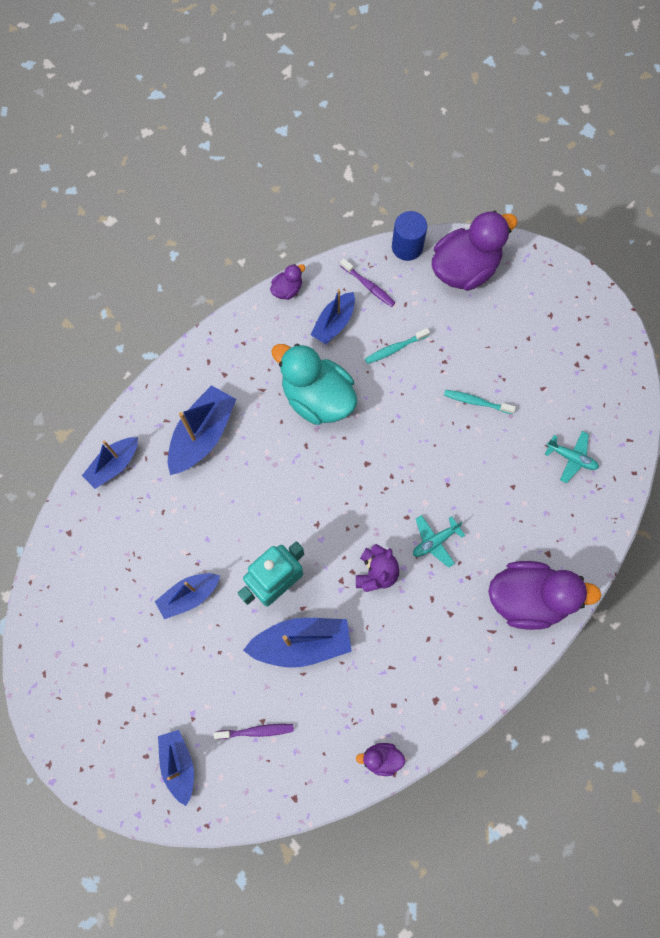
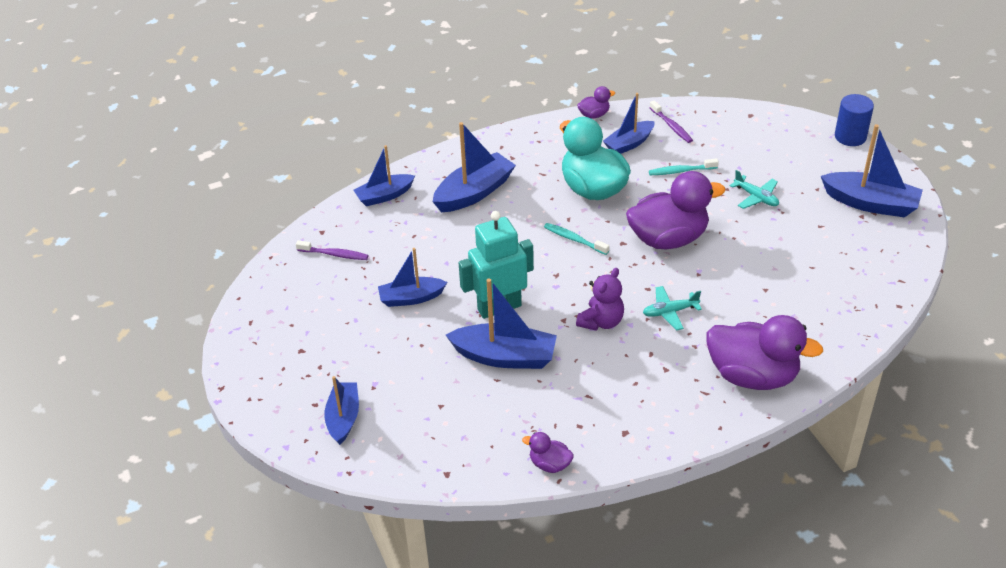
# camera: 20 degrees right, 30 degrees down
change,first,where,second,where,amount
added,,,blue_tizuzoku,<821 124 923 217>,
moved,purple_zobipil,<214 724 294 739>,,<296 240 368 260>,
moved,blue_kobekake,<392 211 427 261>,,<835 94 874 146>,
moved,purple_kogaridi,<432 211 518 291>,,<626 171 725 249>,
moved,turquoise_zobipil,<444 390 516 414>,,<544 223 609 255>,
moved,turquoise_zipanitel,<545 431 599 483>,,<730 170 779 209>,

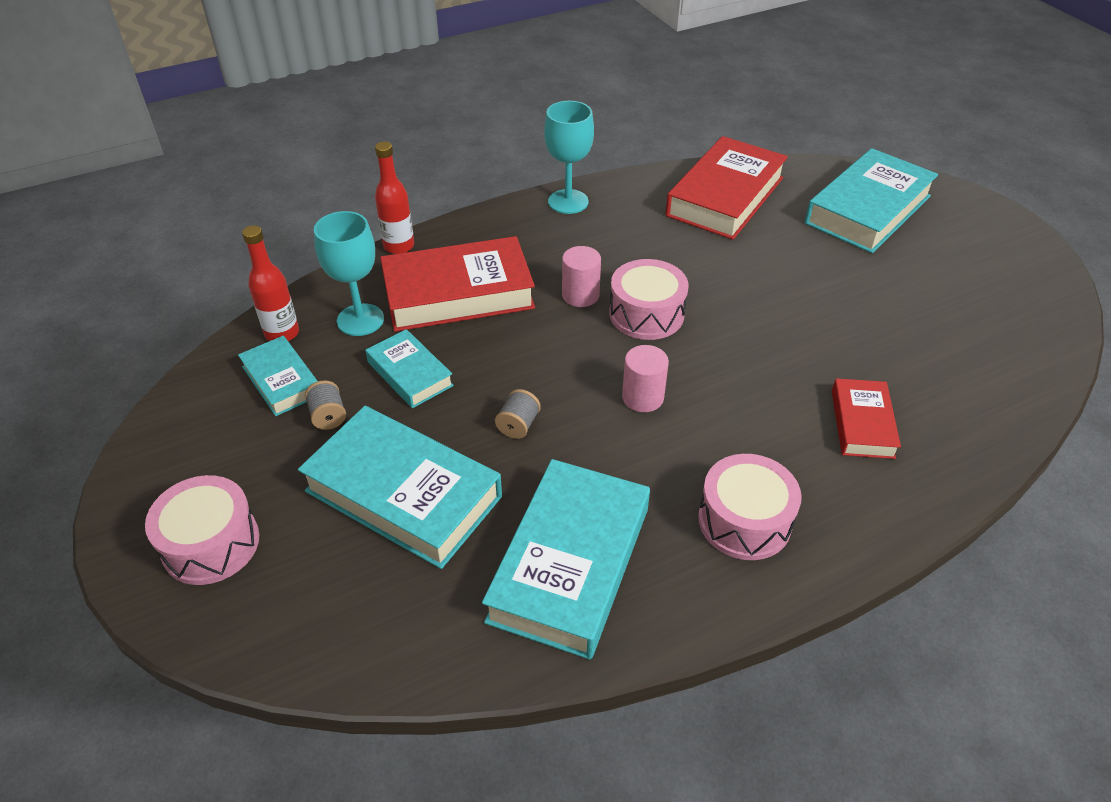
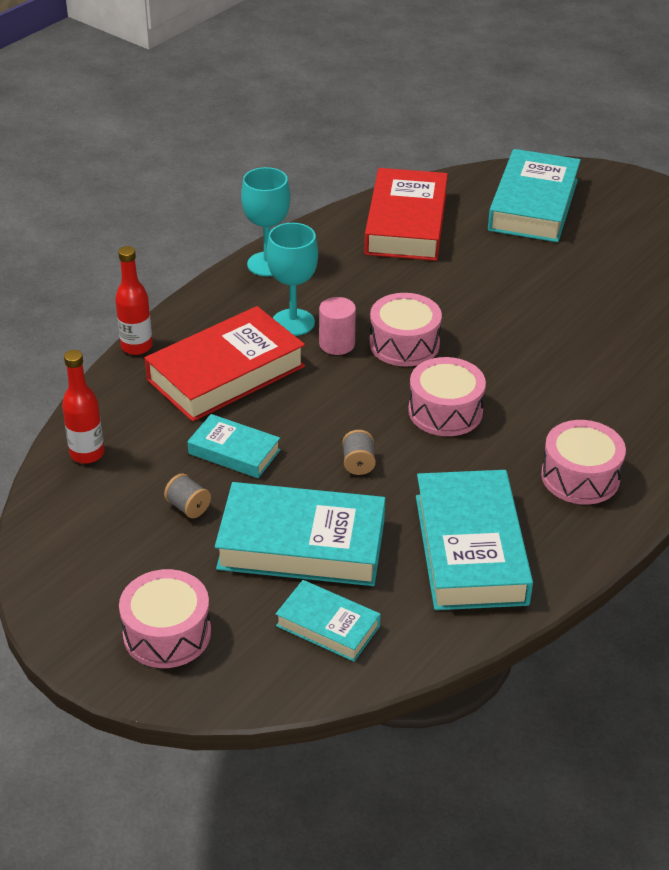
# camera: 25 degrees left, 5 degrees down
change,first,where,second,where,amount
removed,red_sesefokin,<832 378 901 459>,,,
moved,turquoise_sesefokin,<238 336 318 416>,,<276 580 381 662>,
moved,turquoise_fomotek,<314 211 384 336>,,<267 223 318 336>,
replaced,pink_kobekake,<622 345 669 412>,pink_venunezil,<408 357 486 436>,

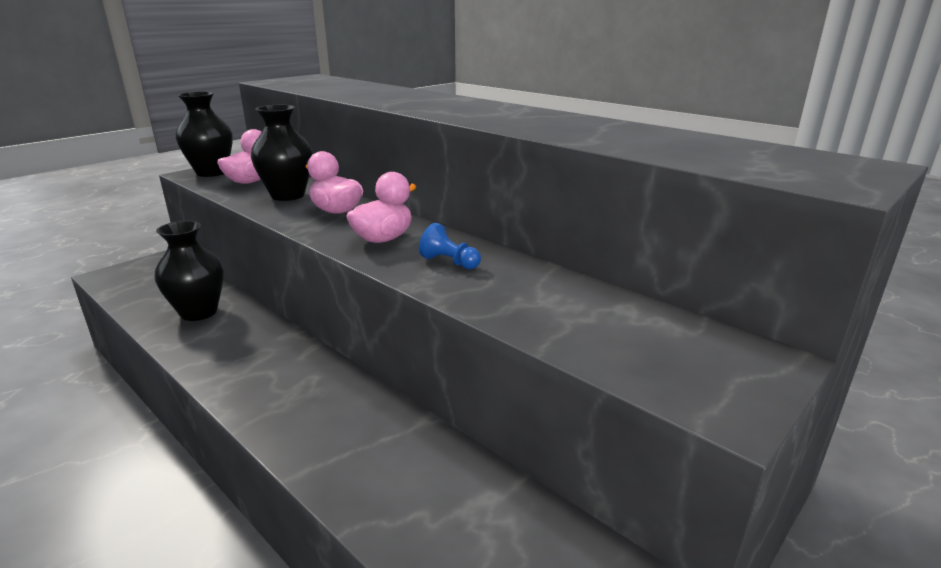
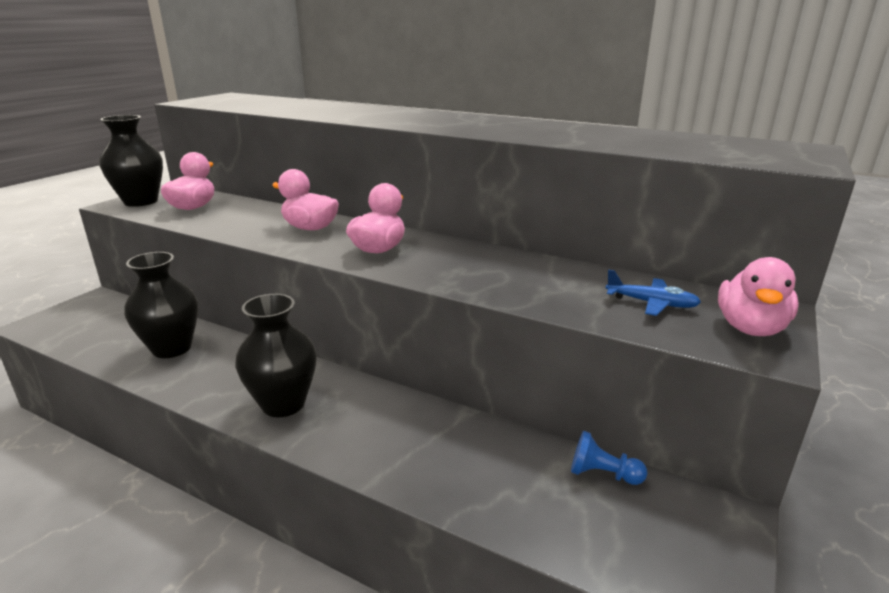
# camera: 15 degrees left, 0 degrees up
change,first,where,second,where,amount
added,,,blue_zipanitel,<606 269 701 316>,
added,,,pink_kogaridi,<718 257 799 336>,
moved,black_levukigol,<251 105 313 201>,,<235 294 317 417>,
moved,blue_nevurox,<419 223 481 269>,,<571 431 647 485>,

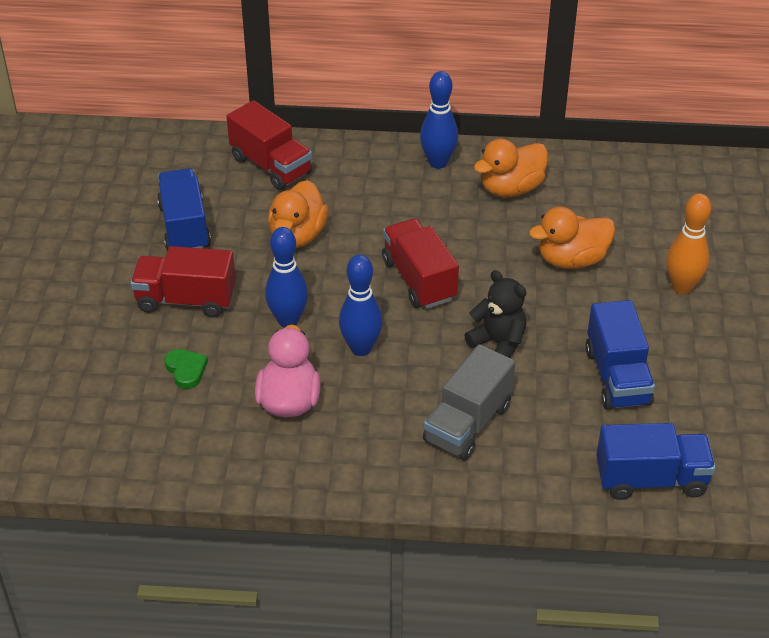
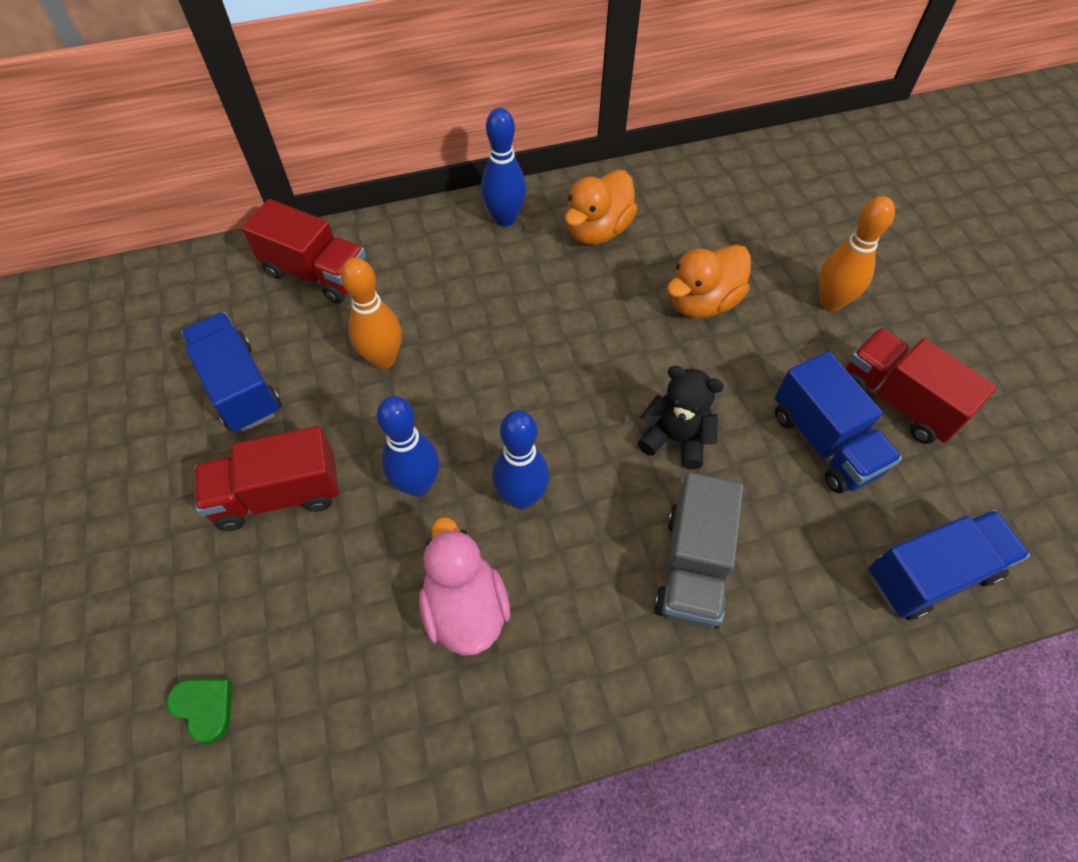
# camera: 20 degrees left, 15 degrees up
change,first,where,second,where,amount
moved,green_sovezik,<164 349 208 389>,,<167 679 232 744>,
moved,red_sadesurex,<382 219 459 309>,,<846 328 997 444>,
replaced,orange_kogaridi,<268 180 329 248>,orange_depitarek,<341 258 402 369>,

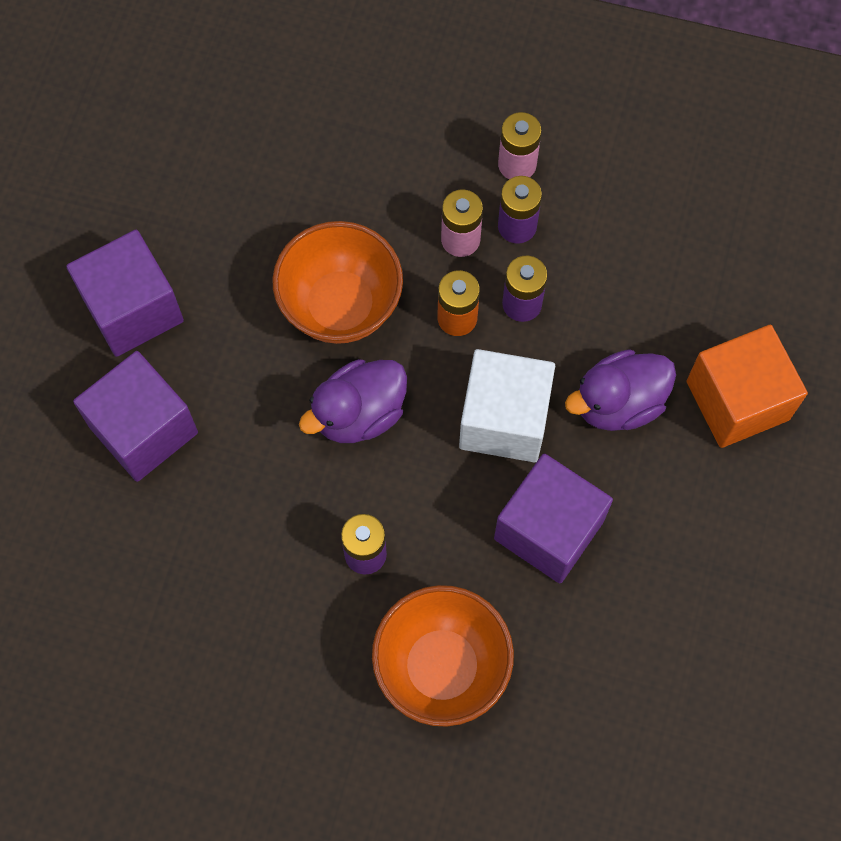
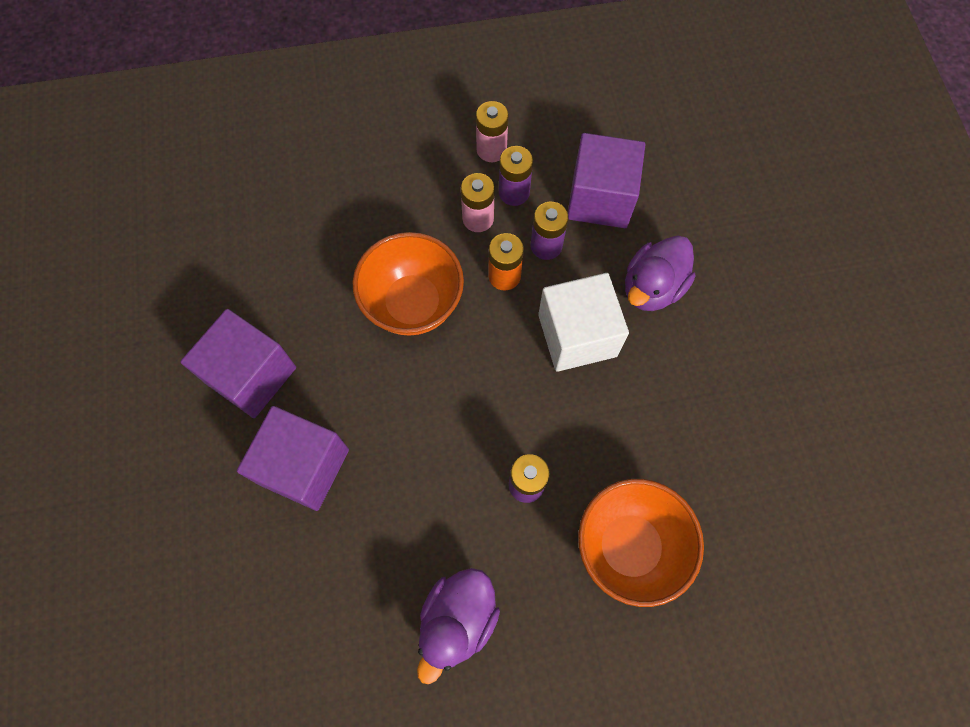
# camera: 25 degrees left, 0 degrees up
change,first,where,second,where,amount
removed,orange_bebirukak,<687 325 808 448>,,,
moved,purple_kogaridi,<299 359 407 443>,,<417 568 500 684>,
moved,purple_bebirukak,<494 453 613 583>,,<568 133 645 228>,

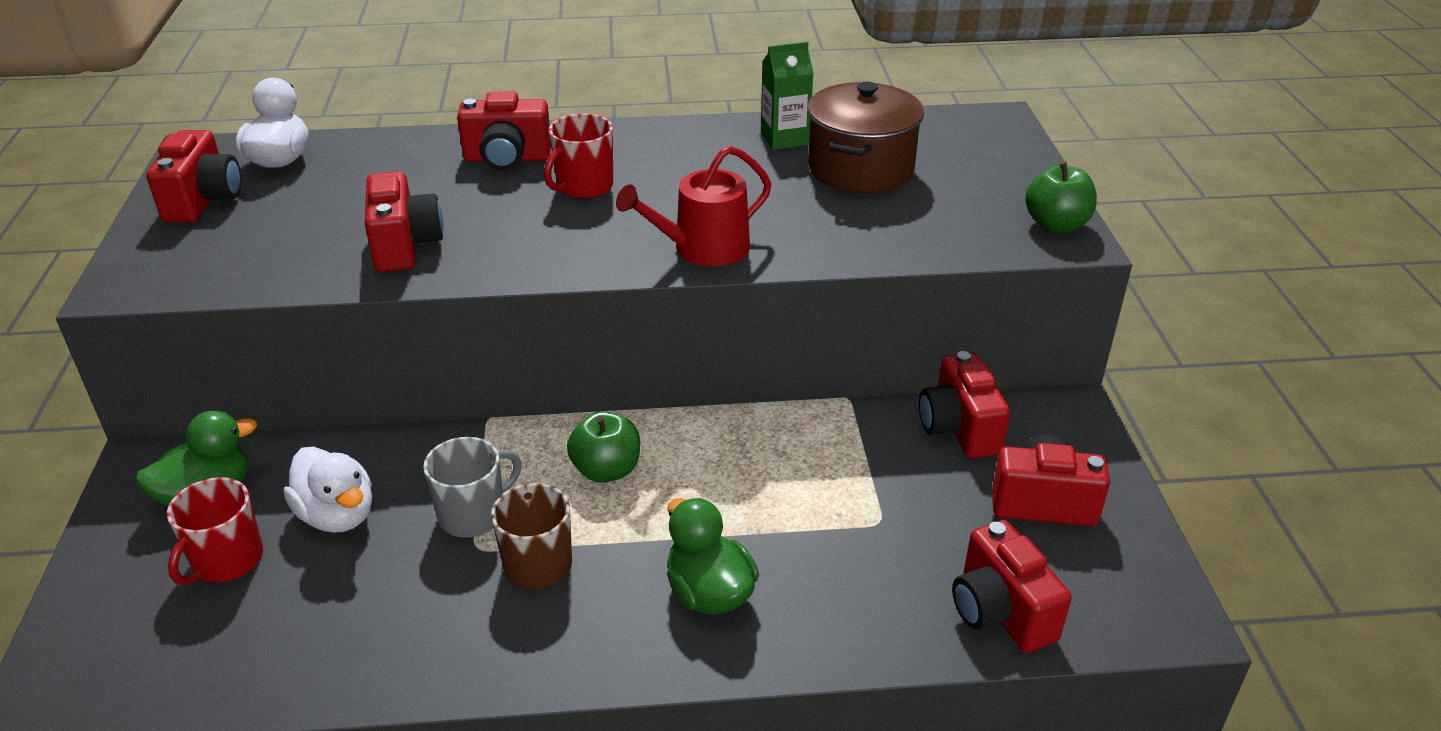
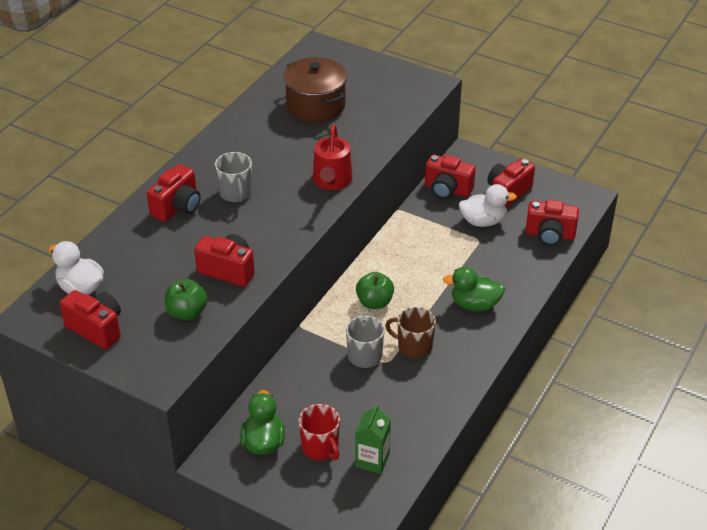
# camera: 55 degrees left, 5 degrees up
change,first,where,second,where,amount
moved,white_kogaridi,<284 447 372 533>,,<459 184 517 227>,
moved,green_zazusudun,<761 41 814 150>,,<355 405 391 474>,
moved,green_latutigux,<1025 161 1097 233>,,<165 279 208 320>,
recoloured,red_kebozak,<544 113 613 199>,grey_kebozak,<215 152 252 202>,

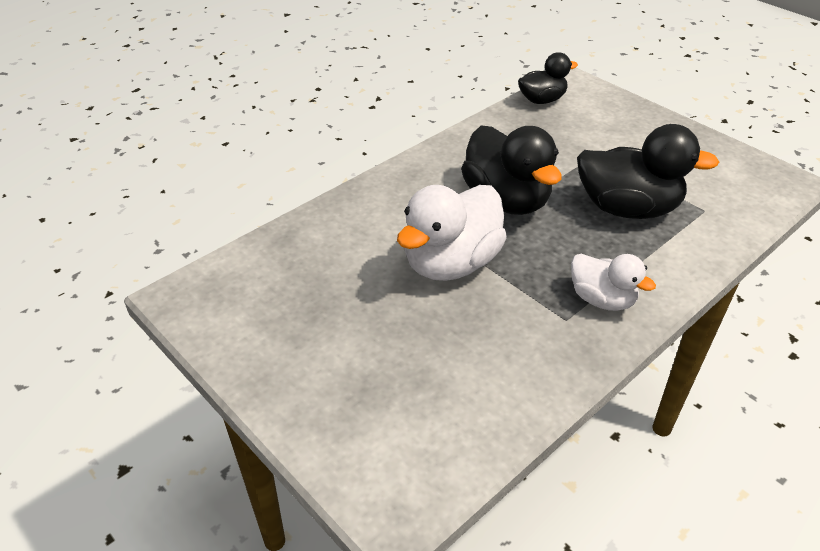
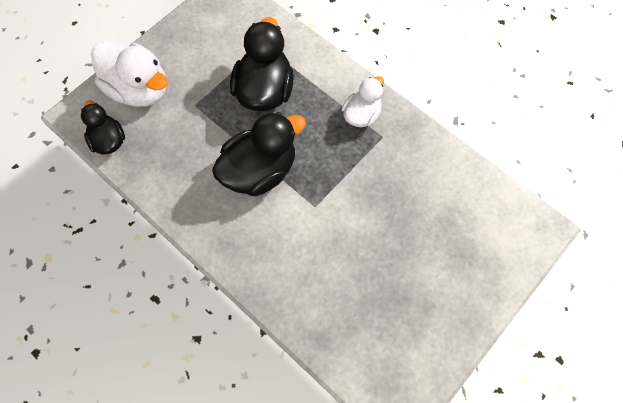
# camera: 95 degrees left, 25 degrees up
change,first,where,second,where,amount
moved,white_kogaridi,<397 185 507 281>,,<91 40 167 107>,

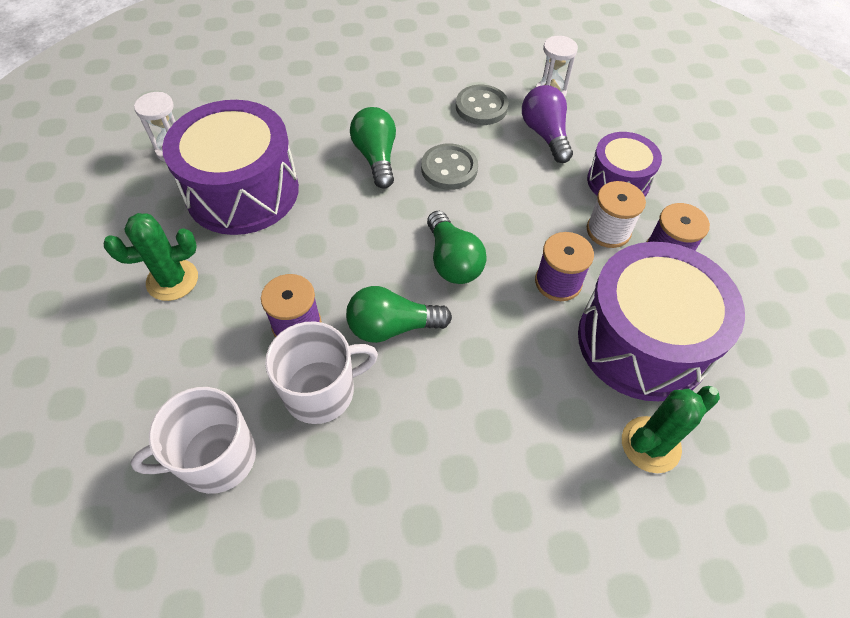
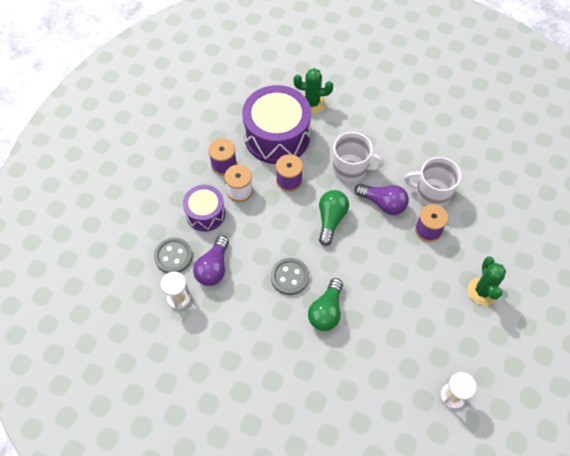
# camera: 145 degrees left, 5 degrees up
change,first,where,second,where,amount
removed,purple_venunezil,<162 100 299 235>,,,
moved,white_kebozak,<130 387 256 494>,,<333 132 384 182>,
moved,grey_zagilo,<456 85 509 125>,,<154 237 193 273>,
recoloured,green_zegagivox,<346 286 452 343>,purple_zegagivox,<355 184 409 215>,
turned,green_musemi,<104 213 198 301>,,<468 257 506 305>,75 degrees clockwise

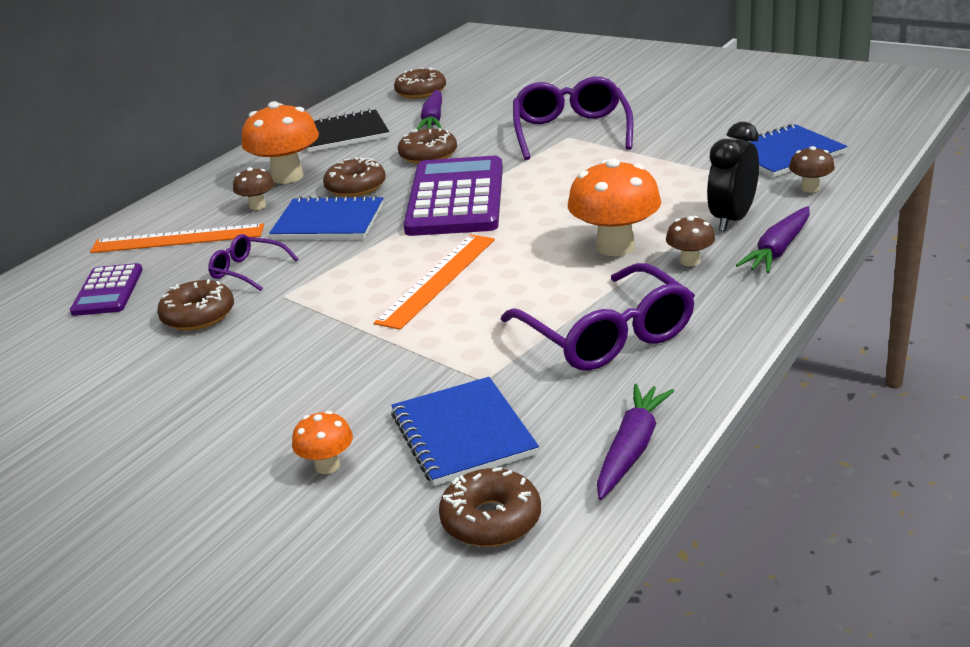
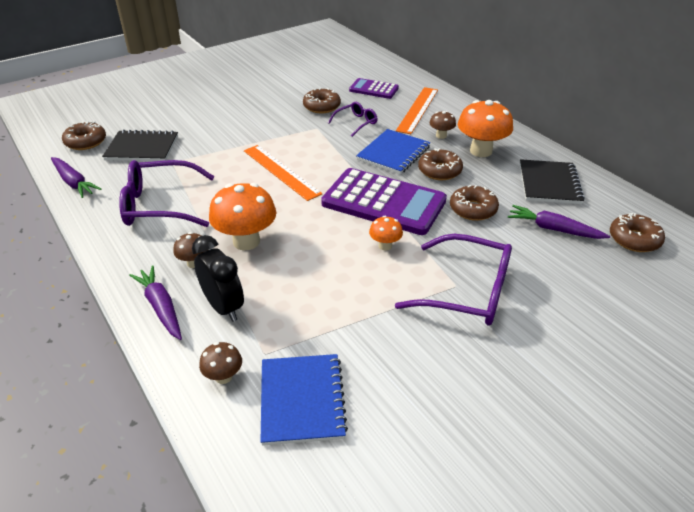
# camera: 110 degrees right, 10 degrees up
change,first,where,second,where,amount
moved,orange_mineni,<292 411 353 474>,,<369 216 403 251>,
recoloured,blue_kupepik,<391 377 539 486>,black_kupepik,<102 129 178 161>,

